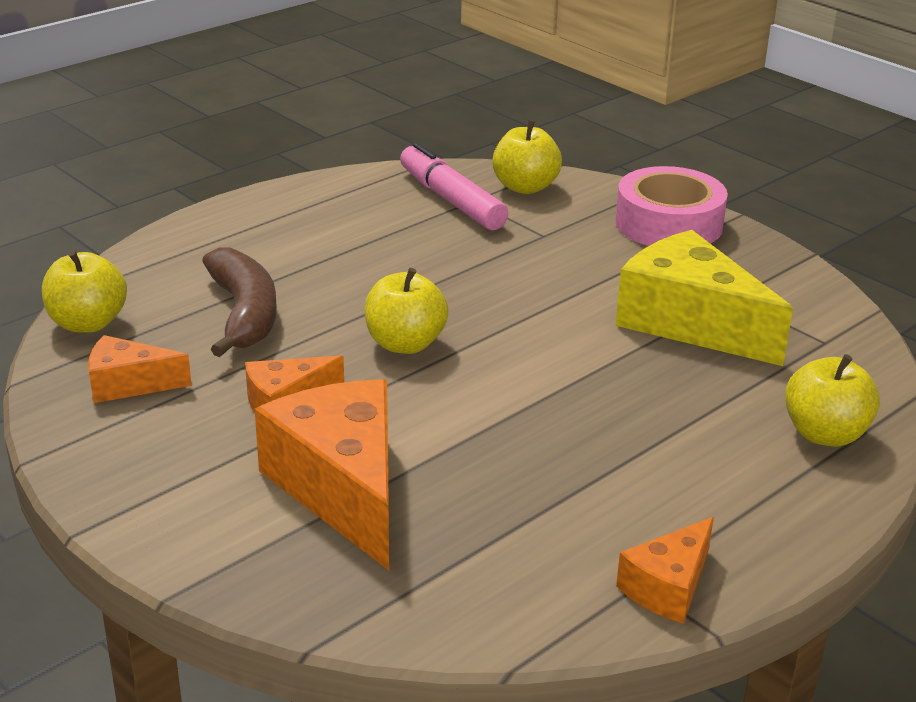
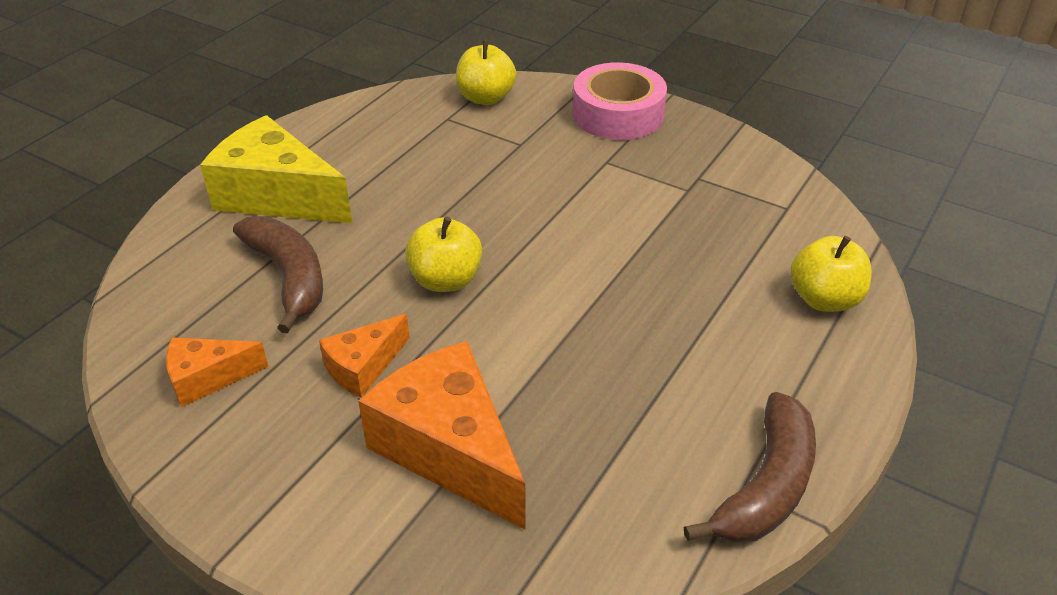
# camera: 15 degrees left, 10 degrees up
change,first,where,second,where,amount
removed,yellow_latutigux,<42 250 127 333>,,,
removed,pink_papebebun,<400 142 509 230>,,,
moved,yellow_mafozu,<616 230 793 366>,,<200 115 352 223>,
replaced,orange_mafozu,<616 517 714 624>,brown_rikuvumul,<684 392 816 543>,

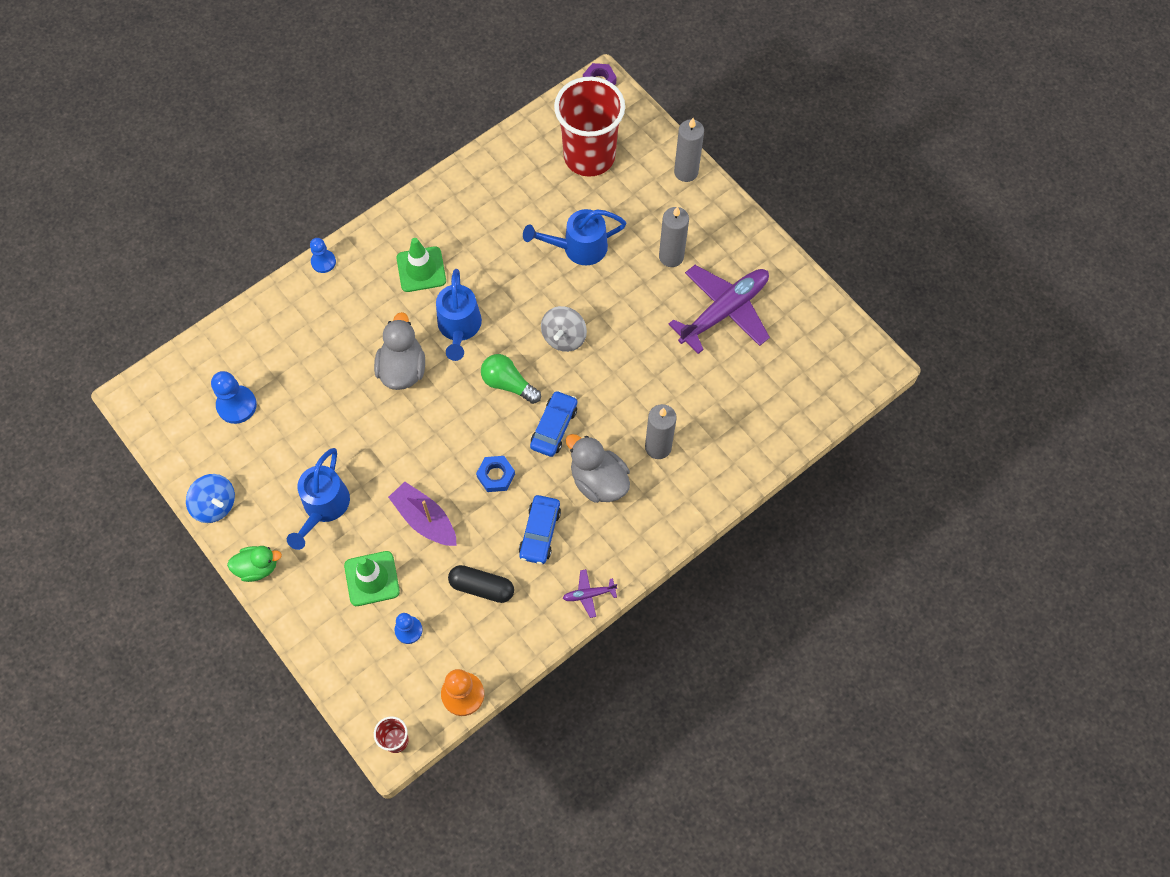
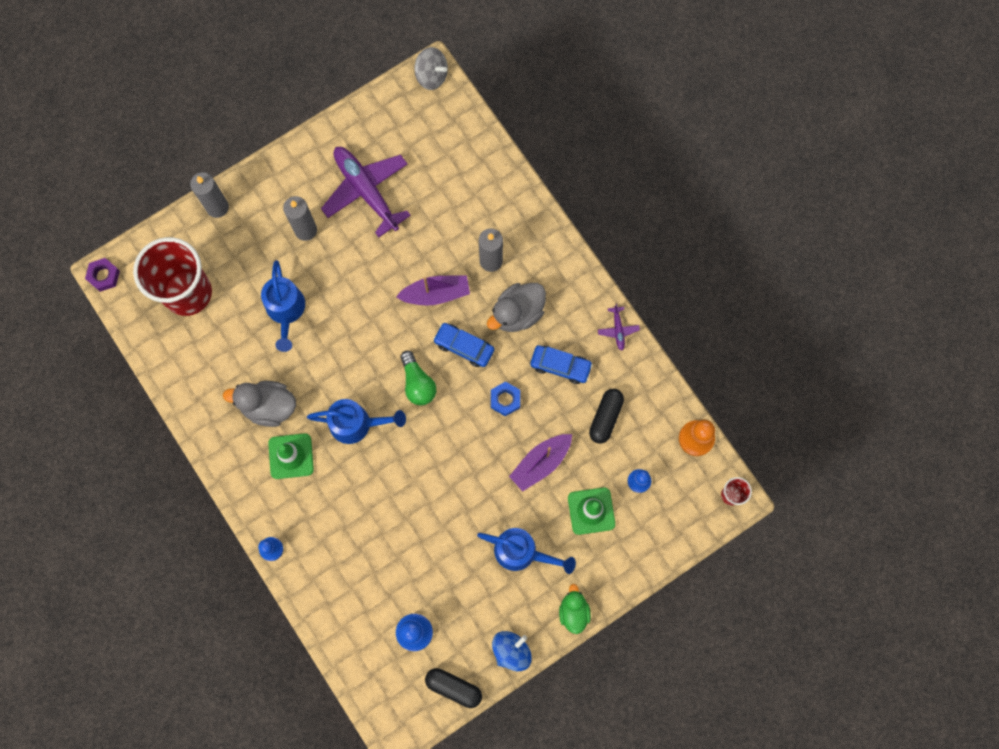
# camera: 85 degrees left, 10 degrees up
change,first,where,second,where,amount
added,,,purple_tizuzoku,<396 275 470 306>,
added,,,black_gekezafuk,<425 668 482 708>,
moved,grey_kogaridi,<374 312 425 390>,,<223 381 296 427>,
moved,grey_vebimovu,<541 306 587 352>,,<414 47 448 90>,
turned,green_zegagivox,<481 354 541 404>,,<400 351 436 406>,60 degrees counterclockwise

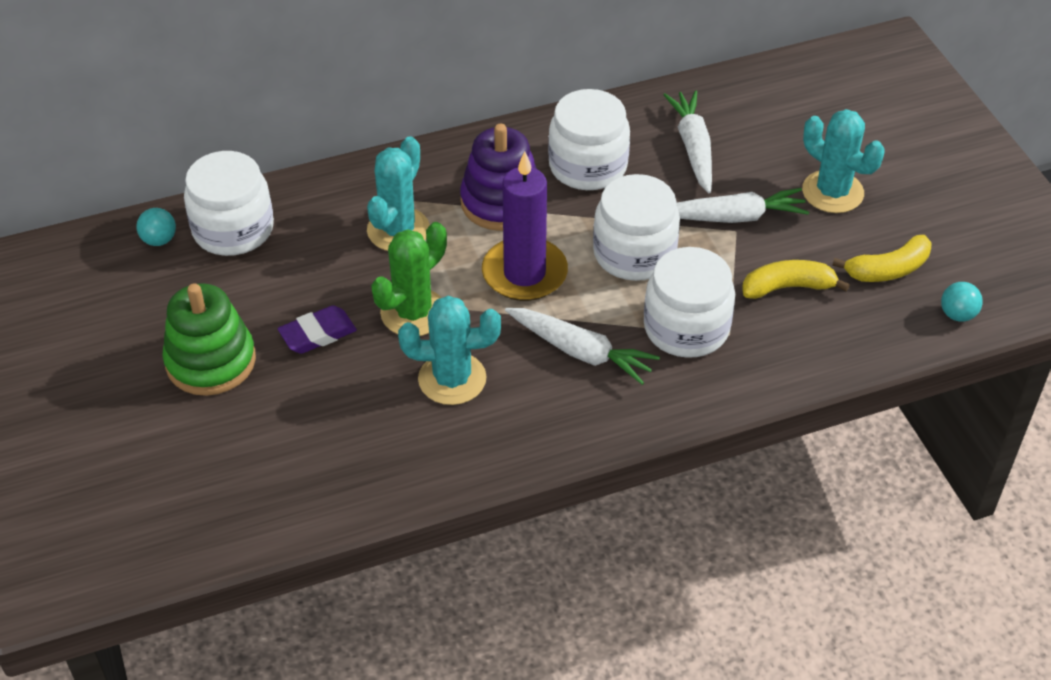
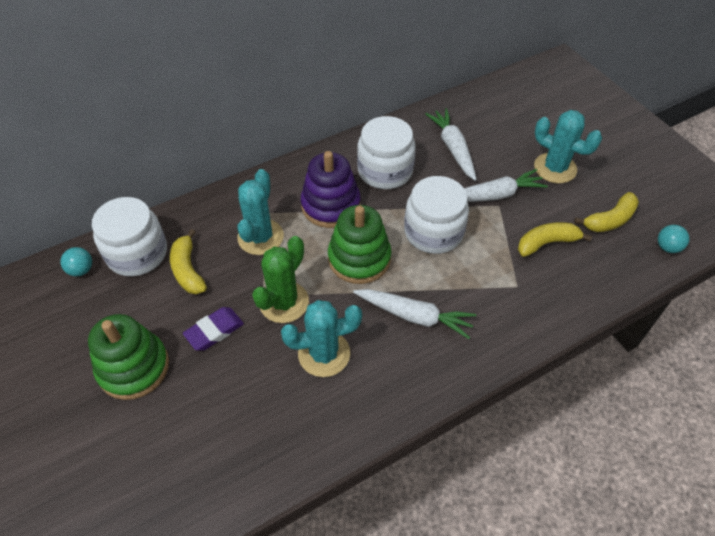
# camera: 10 degrees left, 5 degrees up
change,first,where,second,where,amount
removed,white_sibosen,<644 247 735 358>,,,
added,,,yellow_rikuvumul,<170 229 207 294>,
replaced,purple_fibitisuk,<482 151 568 301>,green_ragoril,<328 205 392 284>,

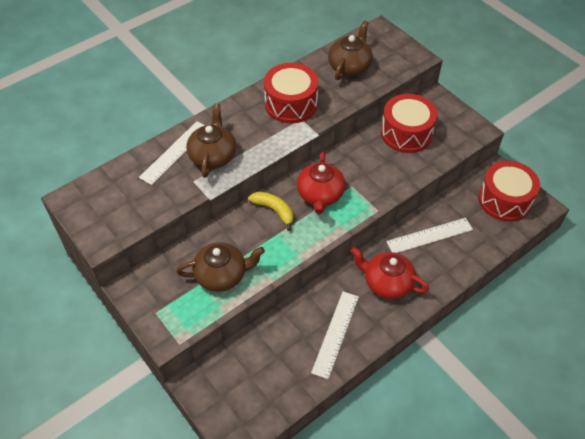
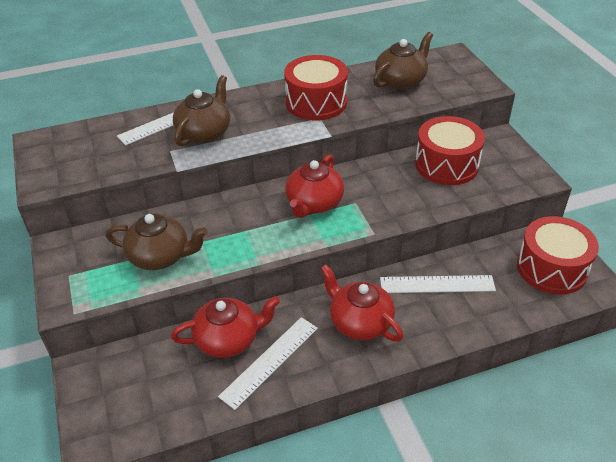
# camera: 20 degrees right, 10 degrees down
change,first,where,second,where,amount
removed,yellow_rikuvumul,<248 191 293 231>,,,
added,,,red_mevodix,<171 296 280 358>,

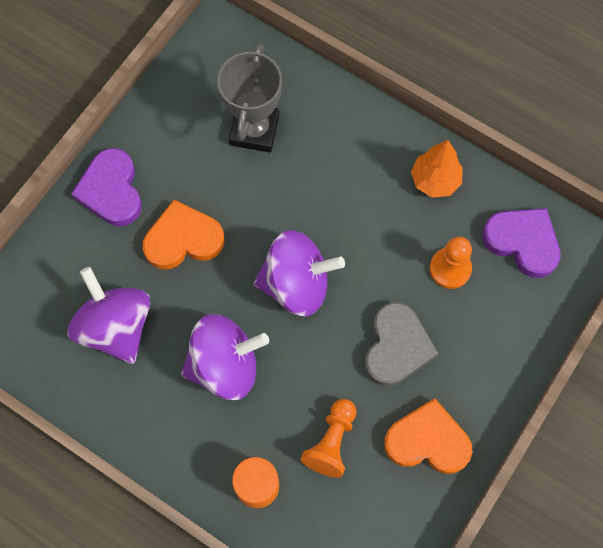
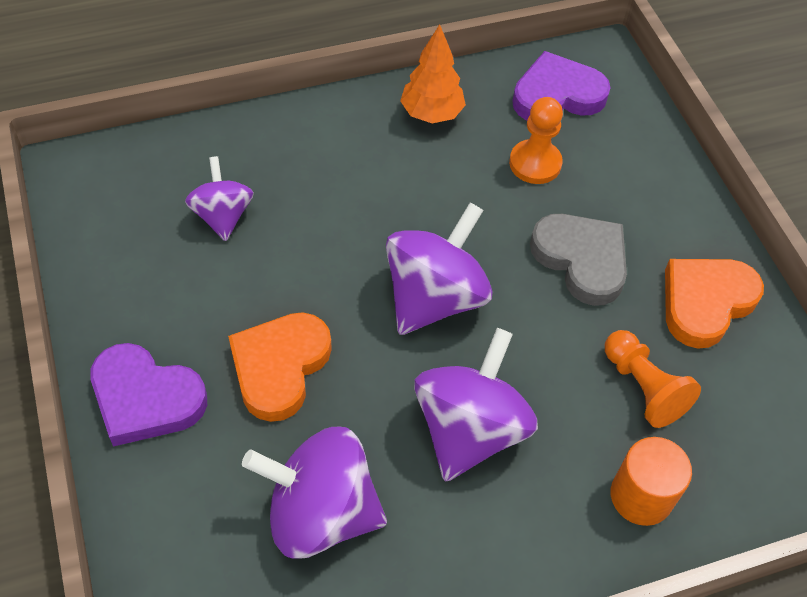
# camera: 55 degrees left, 15 degrees down
change,first,where,second,where,amount
replaced,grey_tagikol,<217 44 282 152>,purple_vebimovu,<185 156 254 241>,

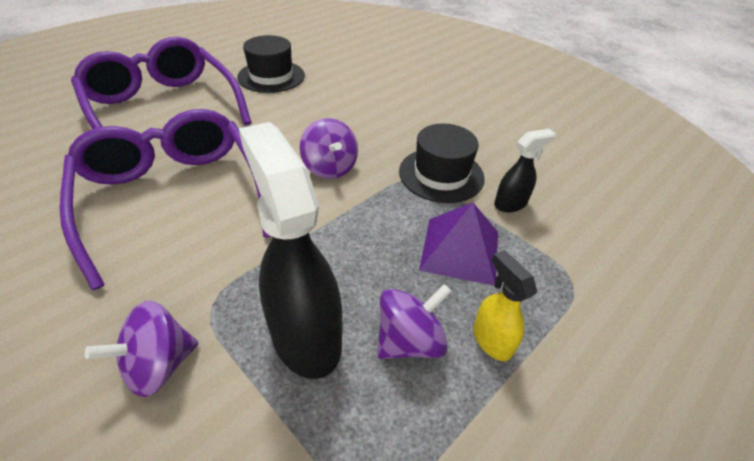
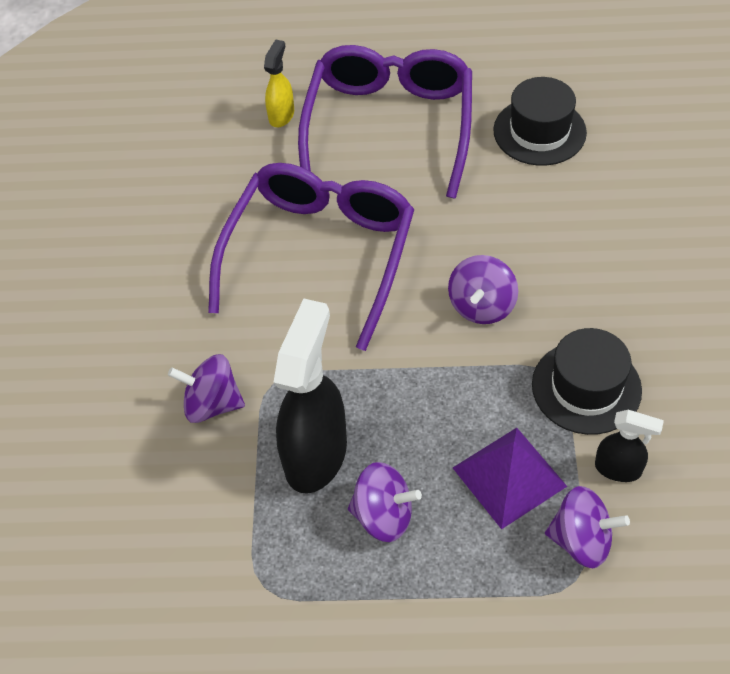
# camera: 50 degrees right, 10 degrees up
change,first,where,second,where,amount
added,,,purple_vebimovu,<545 486 630 568>,
moved,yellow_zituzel,<473 250 537 361>,,<264 39 294 127>,

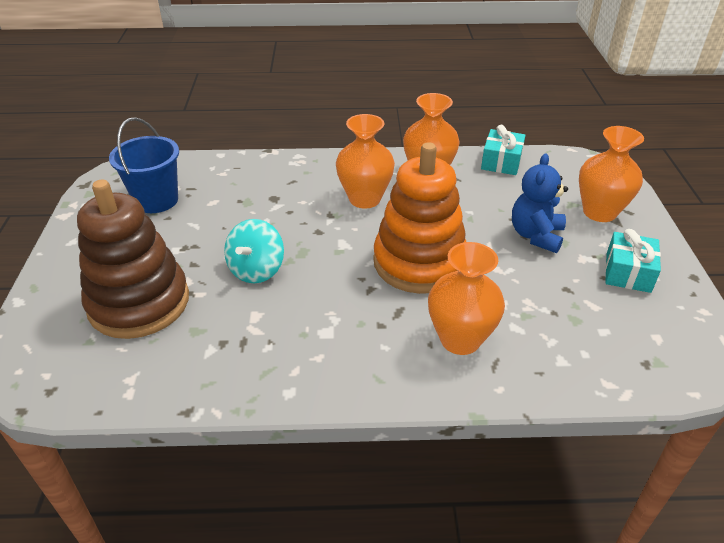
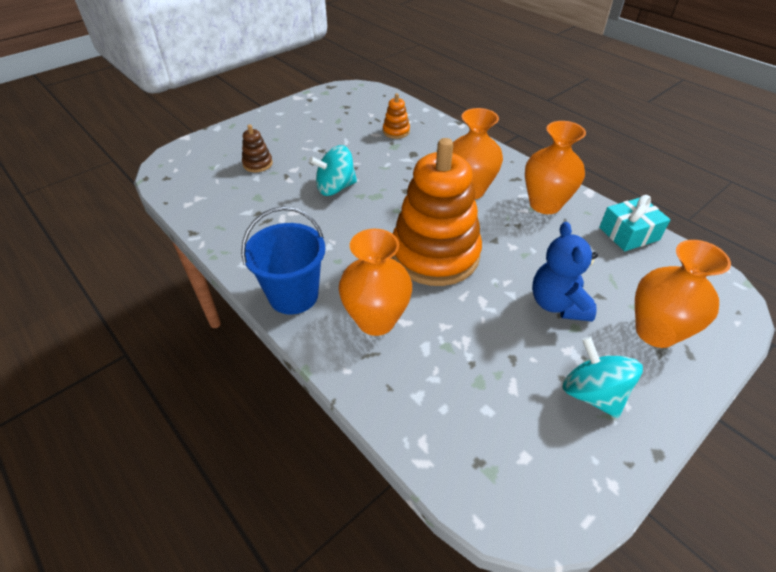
# camera: 50 degrees right, 5 degrees up
change,first,where,second,where,amount
added,,,orange_ragoril,<383 93 410 139>,
moved,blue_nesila,<109 117 179 213>,,<241 206 325 314>,
replaced,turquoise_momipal,<605 229 661 293>,turquoise_vebimovu,<563 337 643 418>,
turned,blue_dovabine,<512 153 568 253>,,<532 222 598 322>,75 degrees counterclockwise
resized,brown_ragoril,<77 180 189 339>,,<242 125 273 172>,x0.40

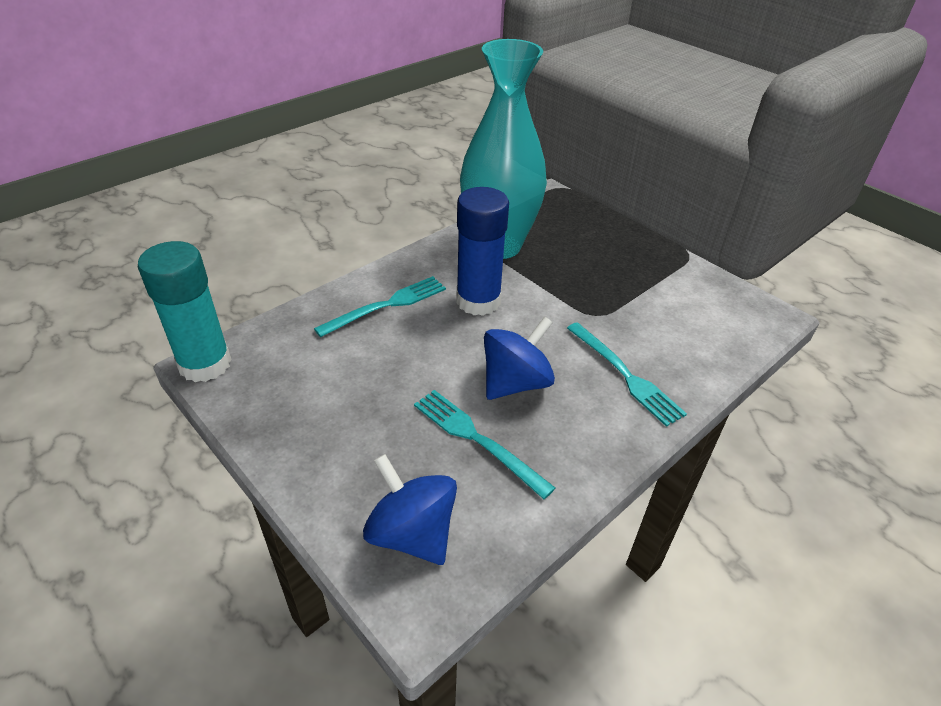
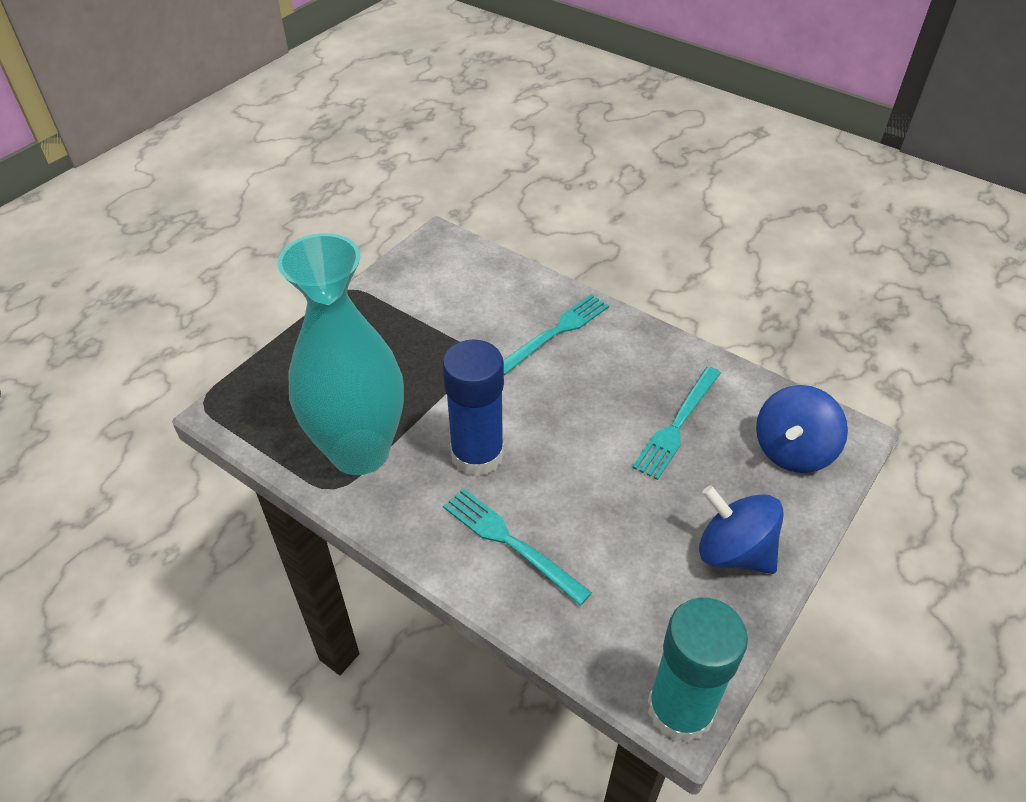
# camera: 100 degrees left, 5 degrees up
change,first,where,second,where,amount
moved,blue_vebimovu,<484 316 555 400>,,<699 485 784 574>,

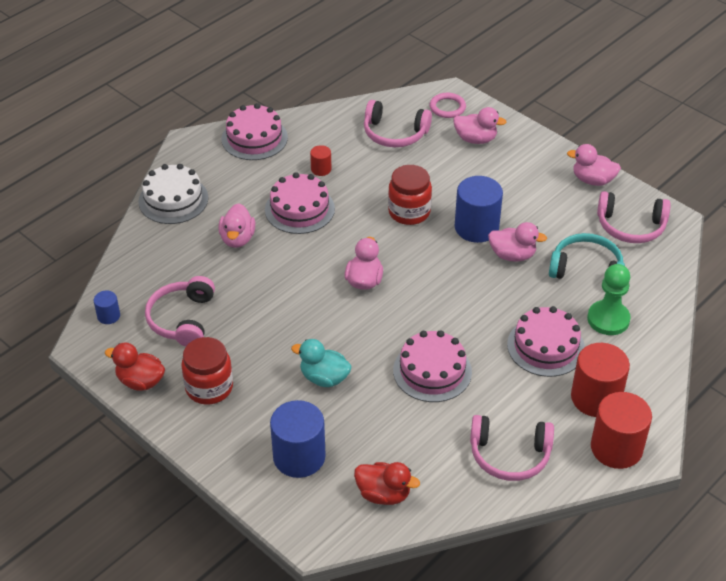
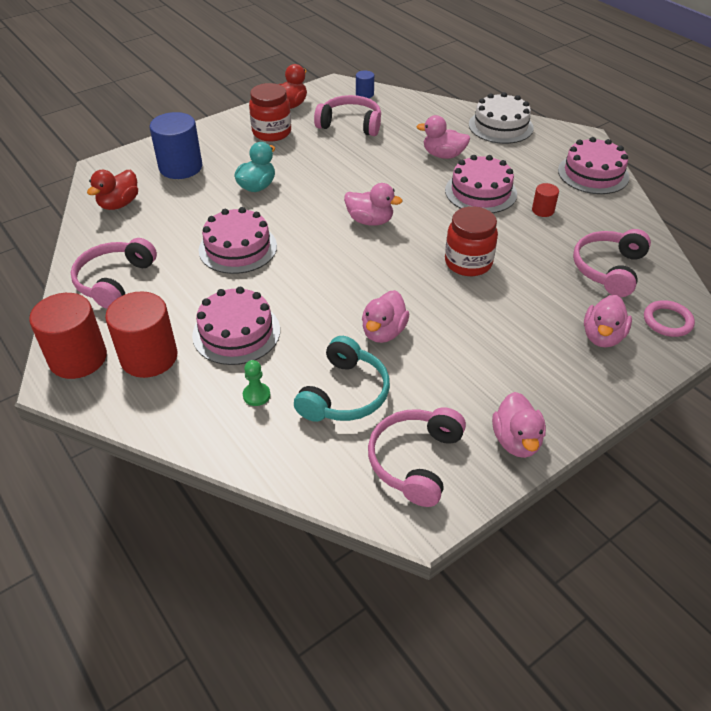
# camera: 100 degrees right, 0 degrees up
change,first,where,second,where,amount
removed,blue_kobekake,<455 176 503 243>,,,
turned,pink_kogaridi,<567 144 621 186>,,<492 392 546 458>,150 degrees clockwise
resized,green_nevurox,<587 264 631 335>,,<243 360 270 406>,x0.52

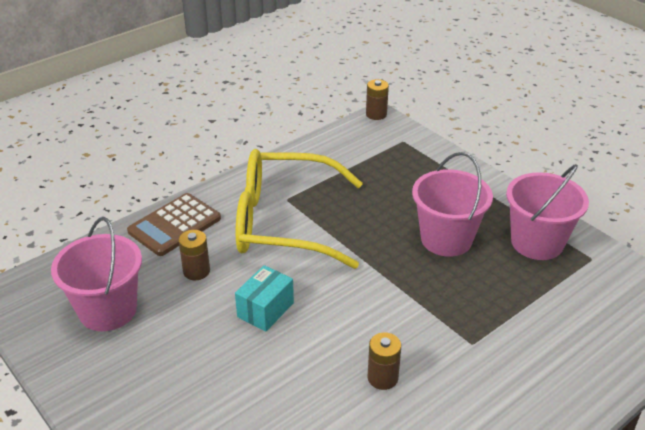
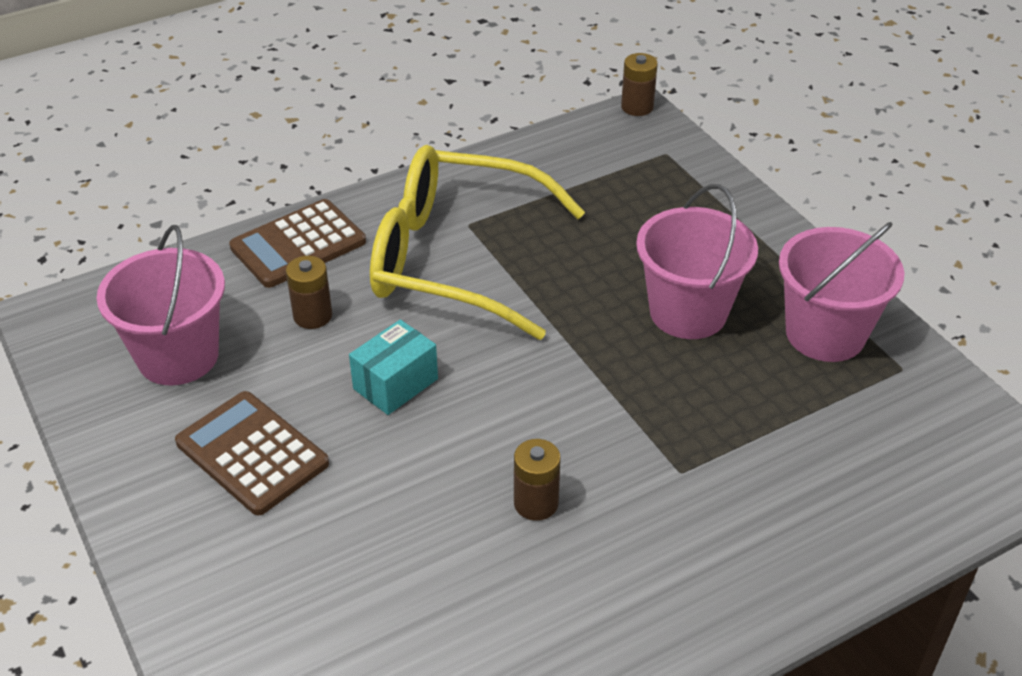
# camera: 10 degrees right, 5 degrees up
change,first,where,second,where,amount
added,,,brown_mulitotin,<175 391 329 516>,

